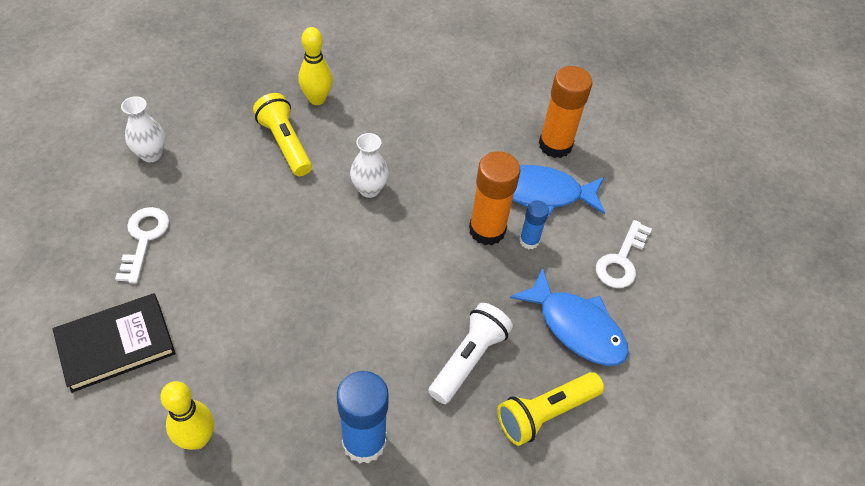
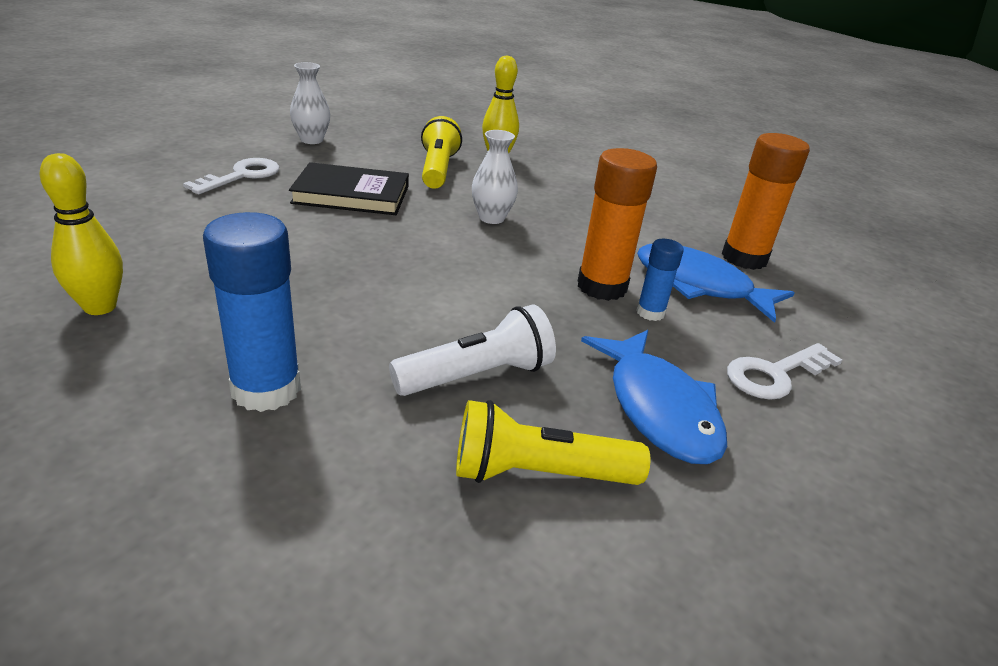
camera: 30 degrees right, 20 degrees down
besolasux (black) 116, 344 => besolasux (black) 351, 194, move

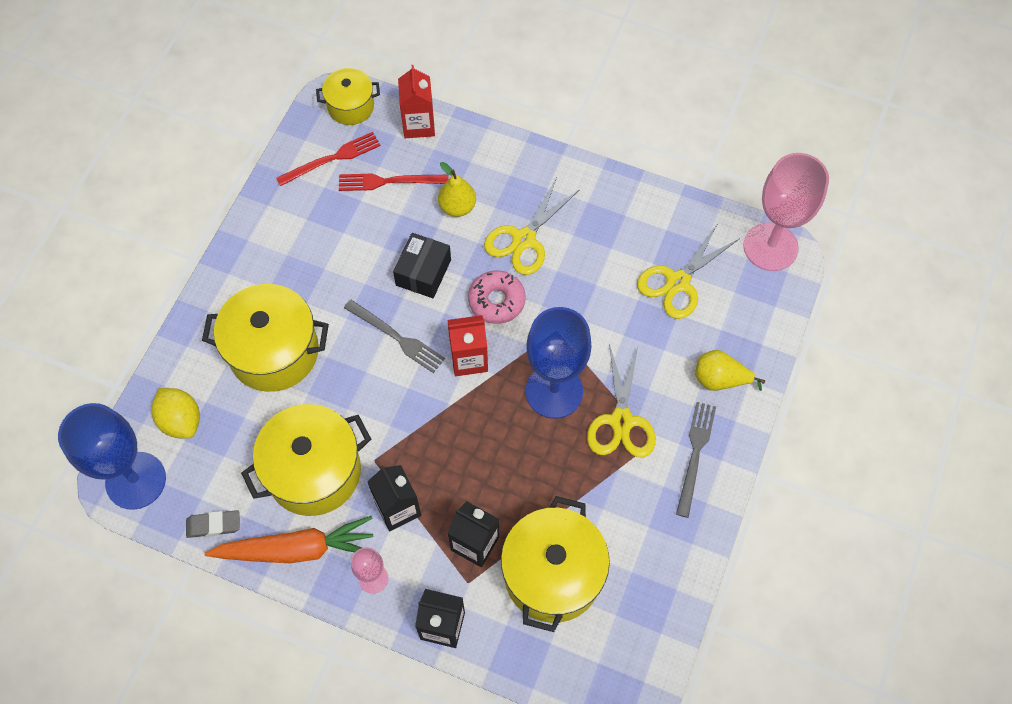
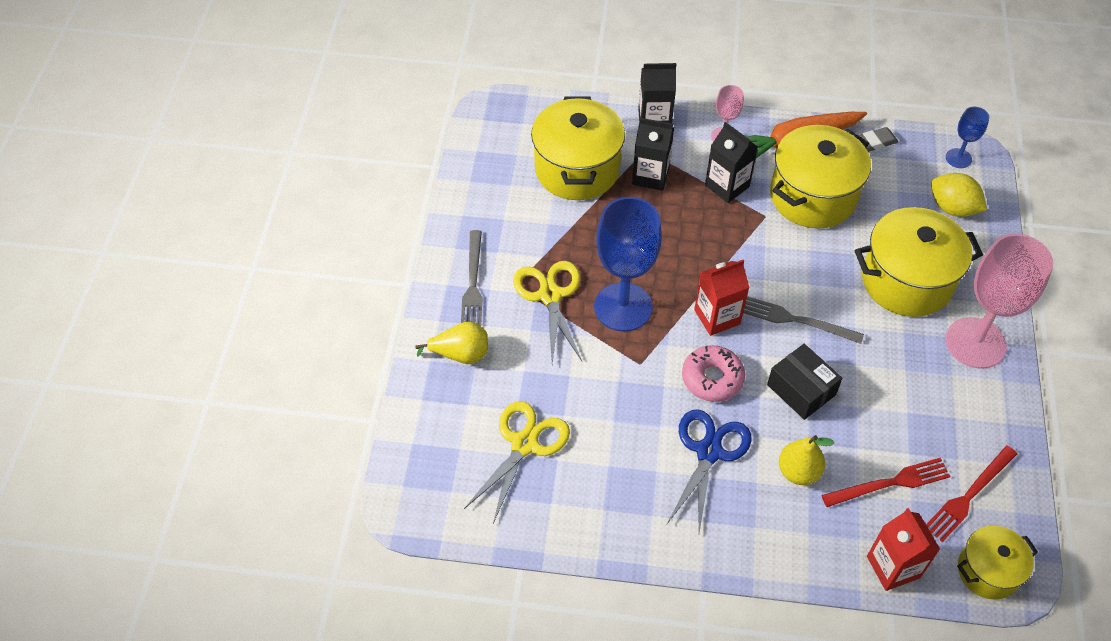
camera: 165 degrees right, 10 degrees down
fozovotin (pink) 770, 247 => fozovotin (pink) 975, 343, move
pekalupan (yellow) 524, 239 => pekalupan (blue) 709, 451
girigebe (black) 423, 272 => girigebe (black) 801, 390, 45 degrees counterclockwise
fozovotin (blue) 136, 480 => fozovotin (blue) 958, 158, x0.48

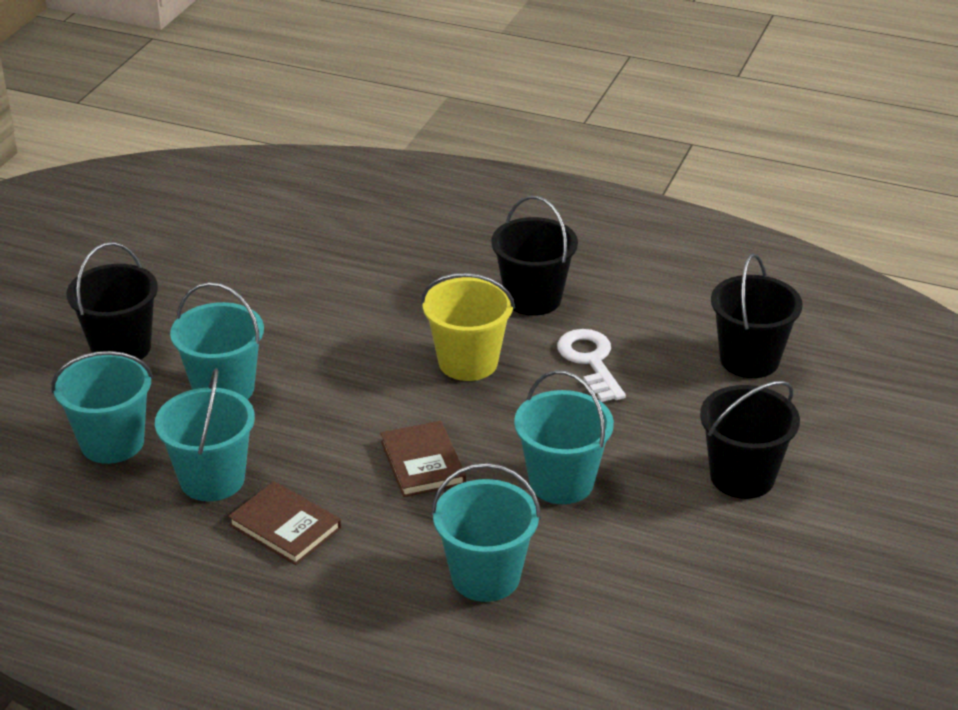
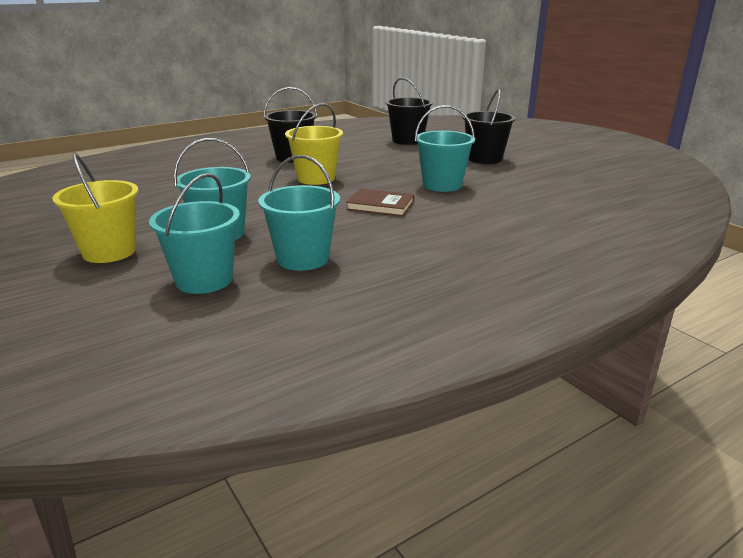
camera: 55 degrees left, 10 degrees down
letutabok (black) 121, 348 => letutabok (yellow) 109, 252
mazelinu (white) 590, 361 => nothing
letutabok (turquoise) 485, 577 => nothing
besolasux (brown) 285, 527 => nothing

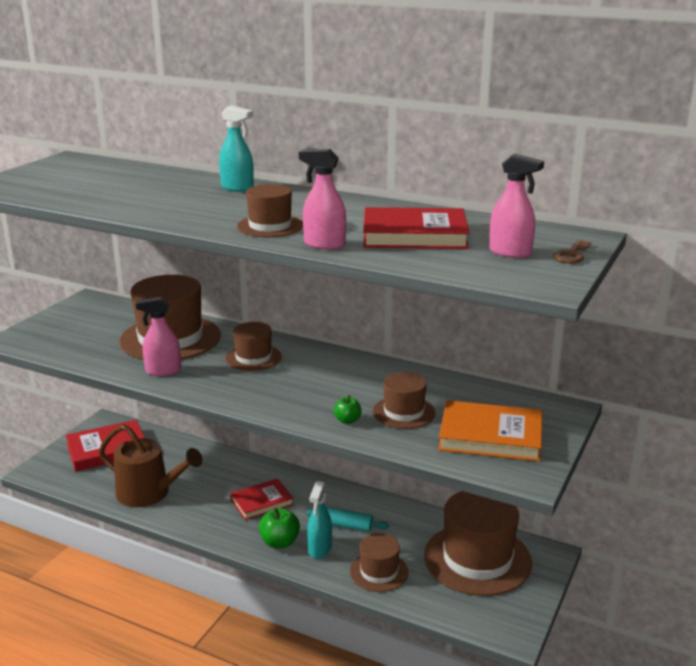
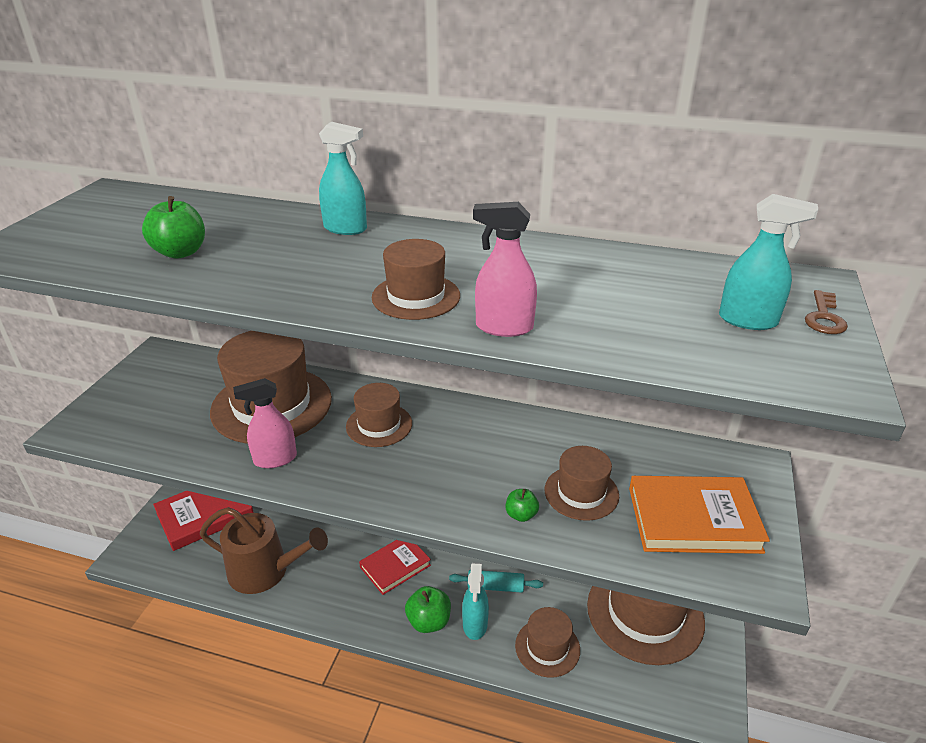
camera: 10 degrees left, 10 degrees up
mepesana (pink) 510, 253 => mepesana (turquoise) 748, 320
besolasux (red) 414, 235 => nothing
nothing => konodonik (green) 180, 252

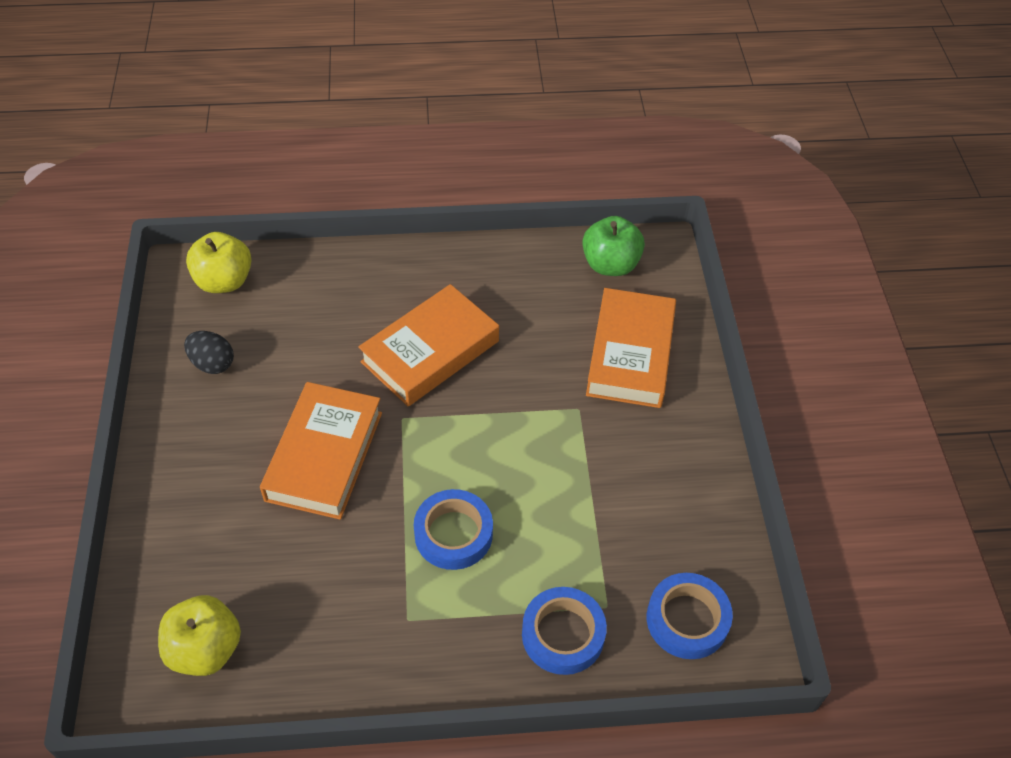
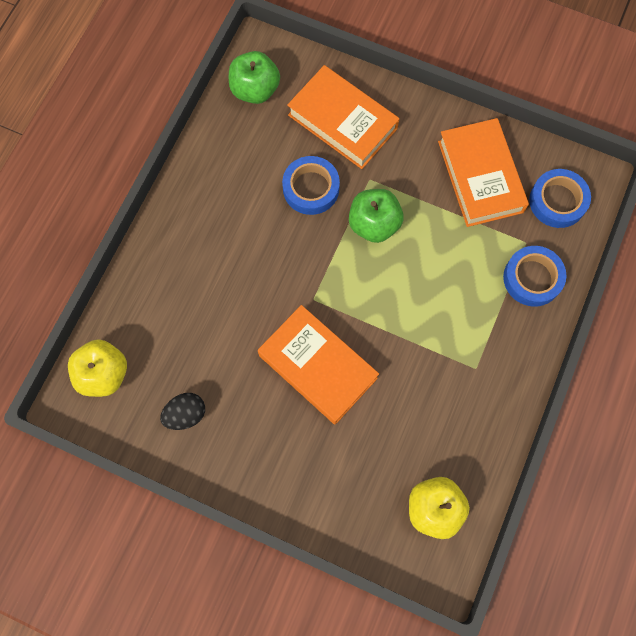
camera: 60 degrees left, 20 degrees up
besolasux (orange) 430, 351 => besolasux (orange) 480, 176, move
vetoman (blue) 453, 534 => vetoman (blue) 311, 188, move
nothing => konodonik (green) 374, 224

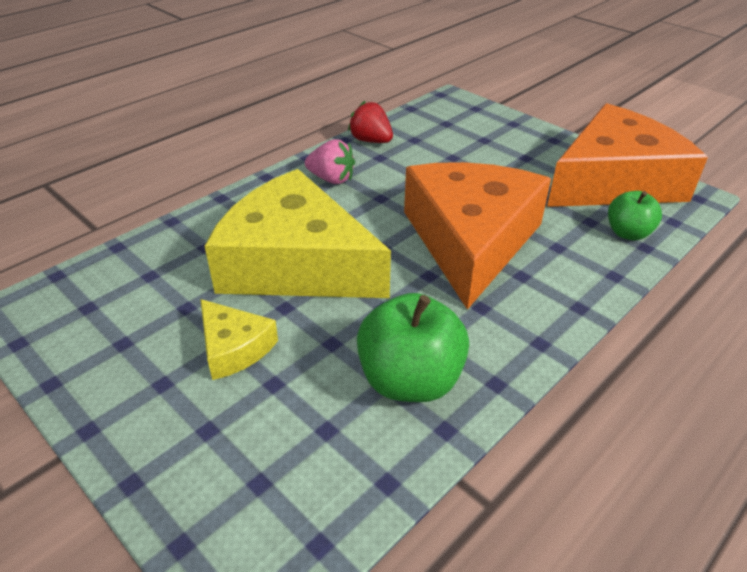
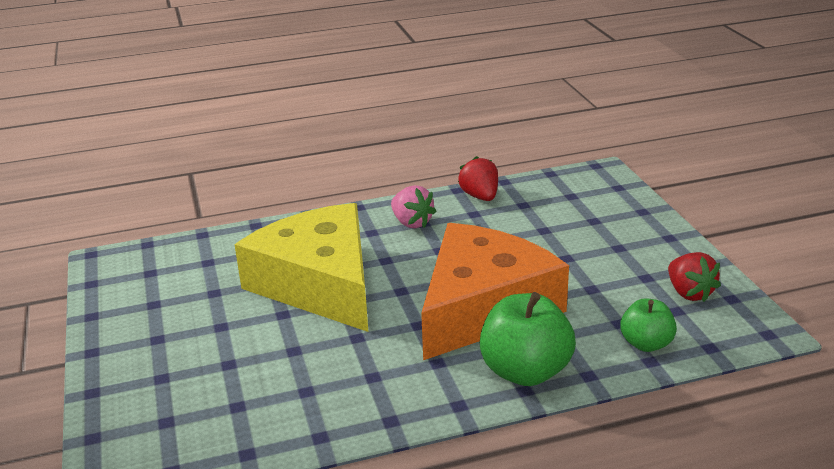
camera: 30 degrees right, 10 degrees down
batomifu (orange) 614, 181 => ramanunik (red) 689, 293
konodonik (green) 410, 380 => konodonik (green) 525, 371, move
batomifu (yellow) 234, 347 => nothing

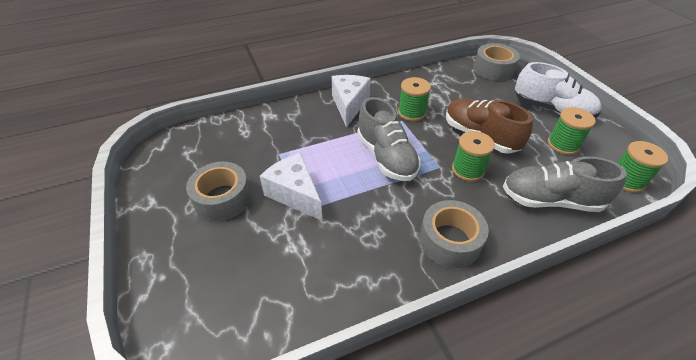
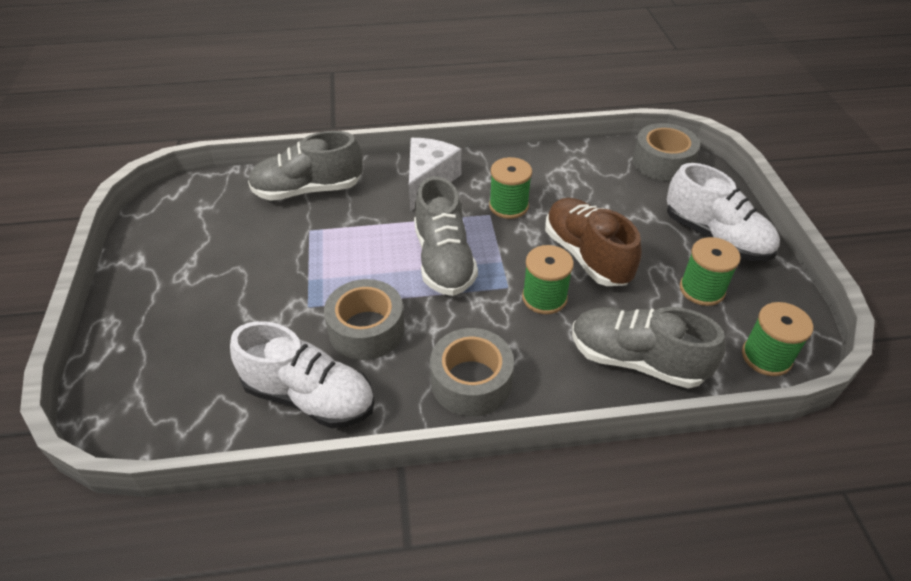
camera: 15 degrees right, 0 degrees up
batomifu (white) 295, 194 => nothing
vetoman (grey) 222, 198 => vetoman (grey) 366, 329, move
nothing => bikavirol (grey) 308, 190
nothing => bikavirol (white) 309, 397

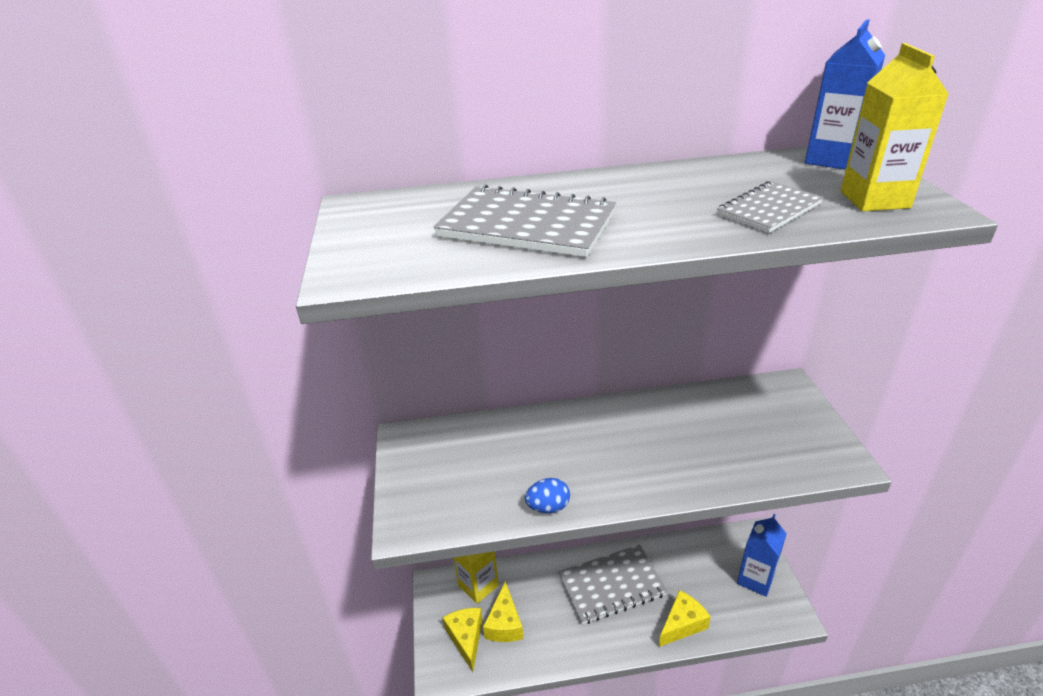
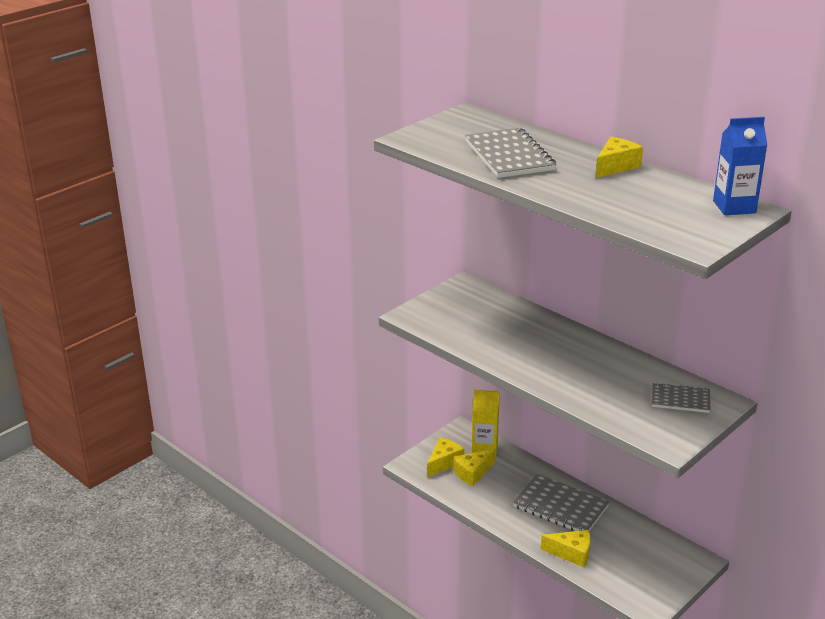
camera: 50 degrees right, 5 degrees down
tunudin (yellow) 874, 199 => nothing
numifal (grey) 769, 209 => numifal (grey) 680, 400, move
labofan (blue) 548, 507 => nothing
tunudin (blue) 755, 579 => nothing
nothing => batomifu (yellow) 615, 166

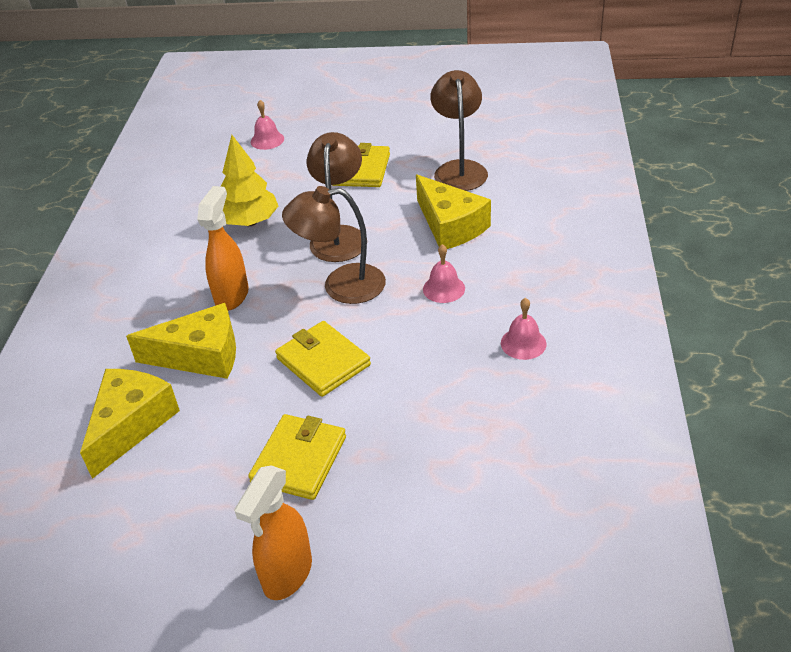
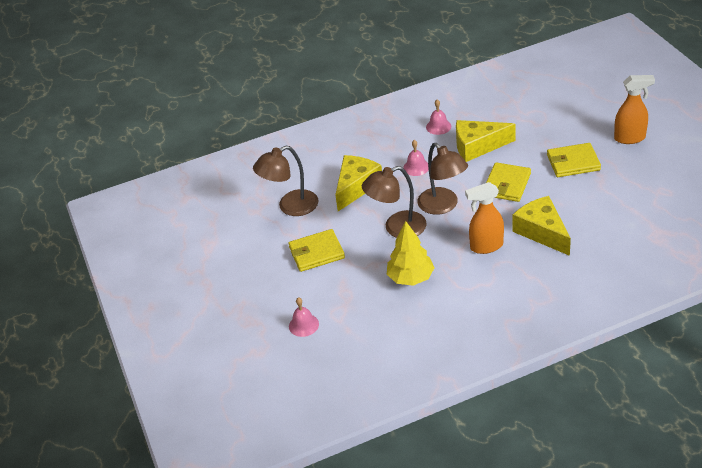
camera: 115 degrees left, 0 degrees up
batomifu (yellow) 131, 424 => batomifu (yellow) 477, 146, move

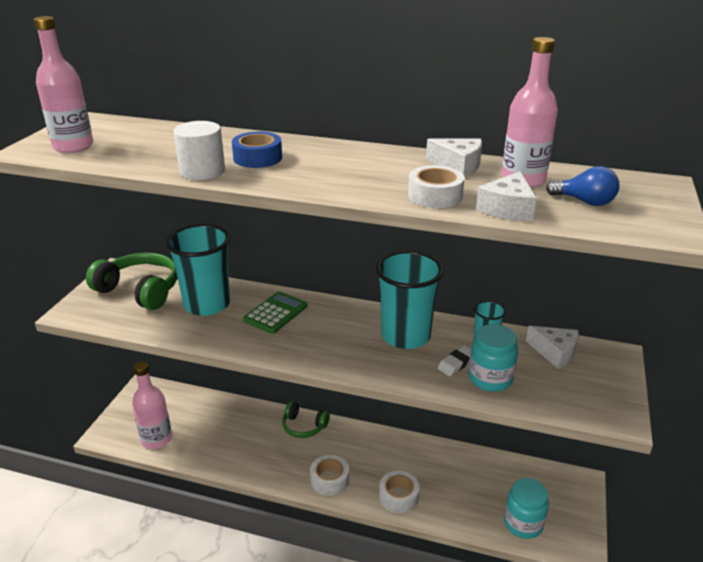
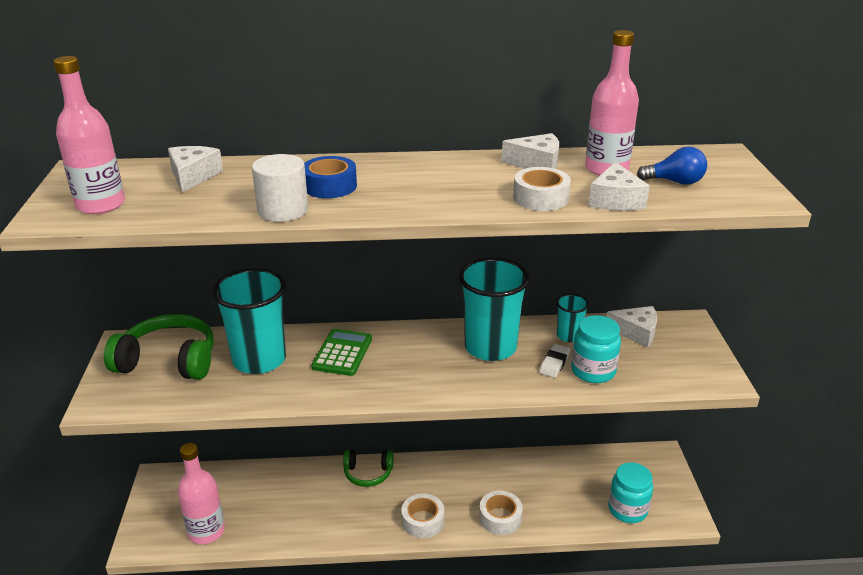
camera: 20 degrees left, 0 degrees up
nothing => batomifu (white) 193, 176

